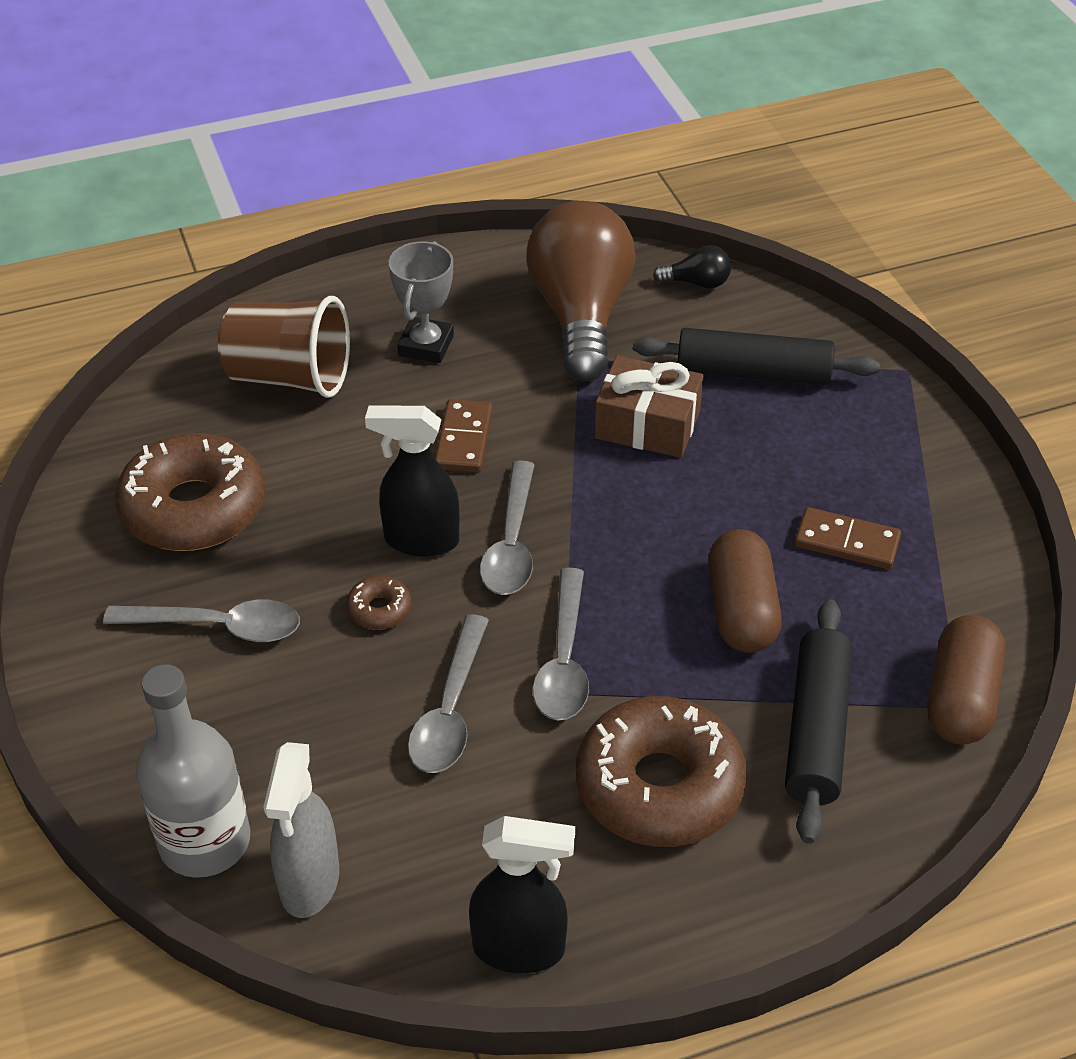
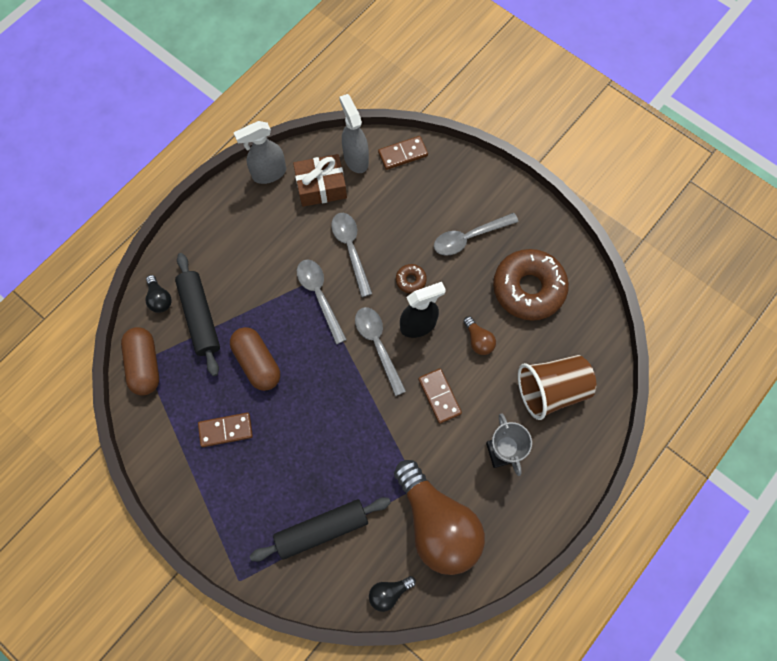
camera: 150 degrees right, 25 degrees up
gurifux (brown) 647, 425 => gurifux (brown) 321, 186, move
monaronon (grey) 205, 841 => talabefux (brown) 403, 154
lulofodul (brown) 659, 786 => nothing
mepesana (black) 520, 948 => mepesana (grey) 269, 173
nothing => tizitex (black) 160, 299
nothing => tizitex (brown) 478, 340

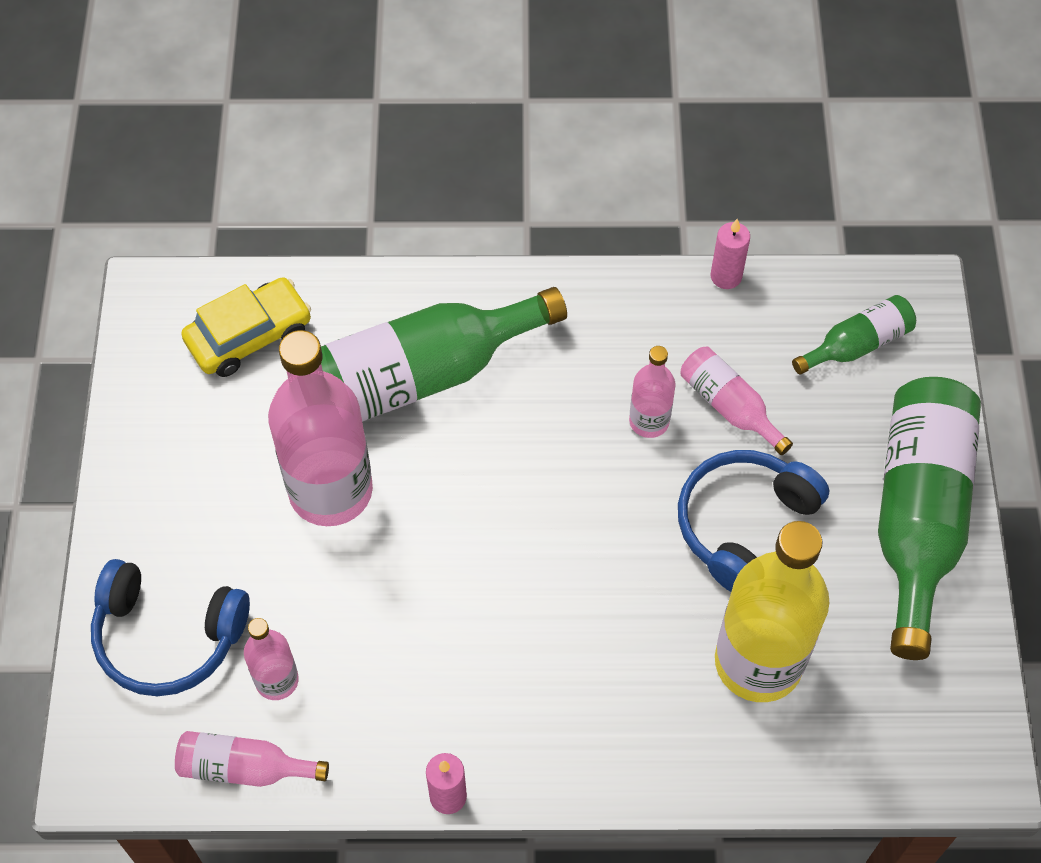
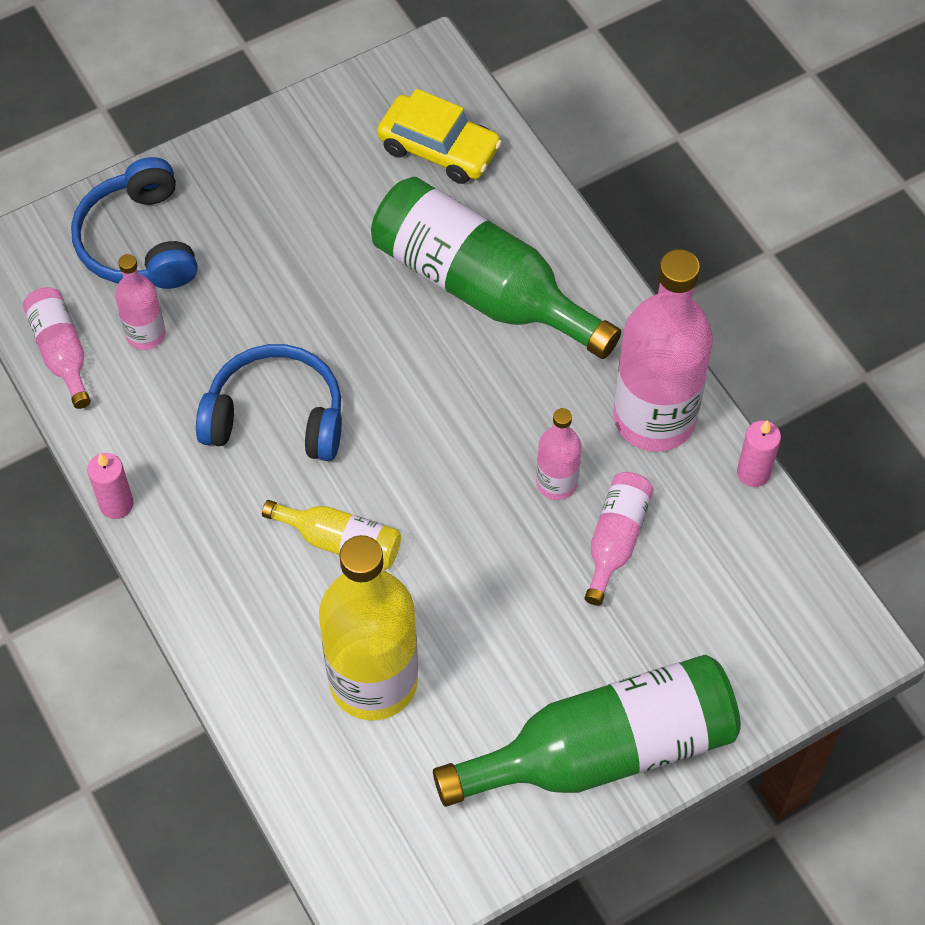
camera: 60 degrees right, 0 degrees up
monaronon (green) 857, 345 => nothing
monaronon (pink) 330, 491 => monaronon (pink) 654, 418, move
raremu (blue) 743, 524 => raremu (blue) 276, 416, move
nothing => monaronon (yellow) 341, 542

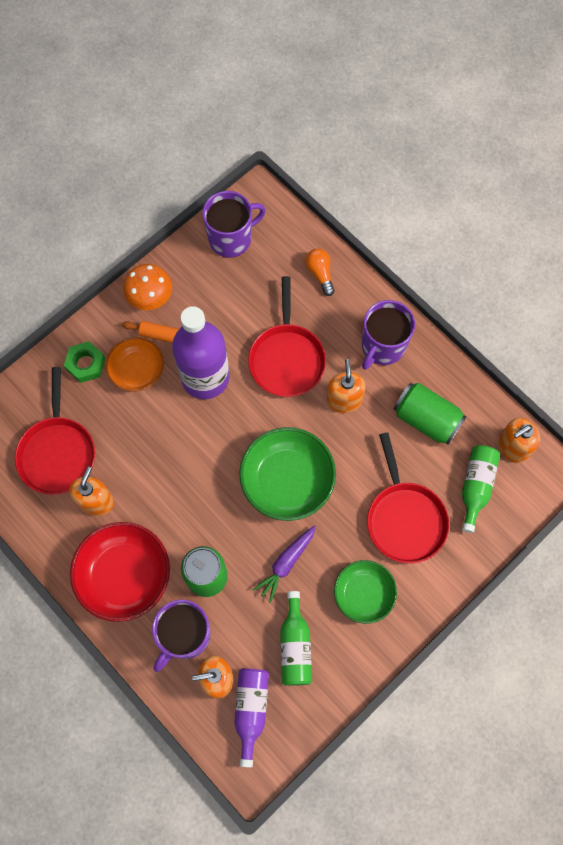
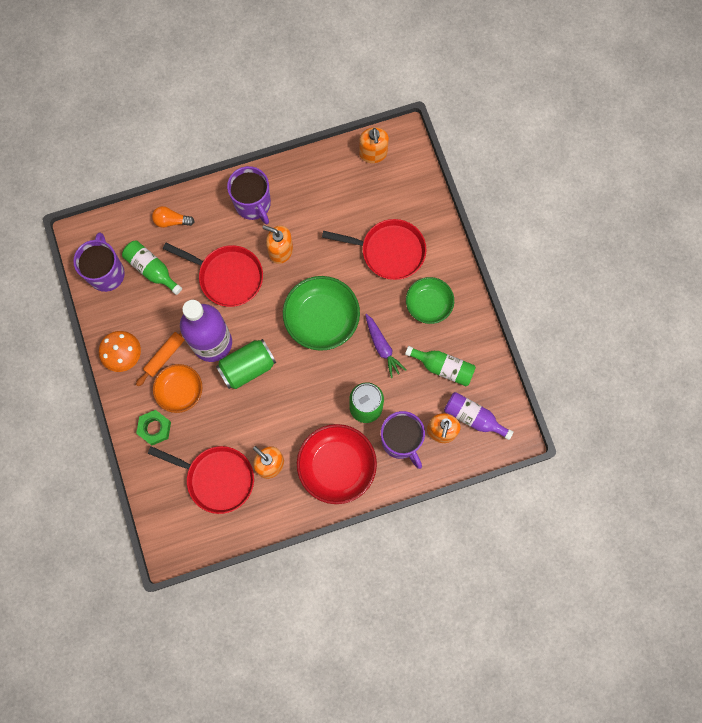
camera: 65 degrees left, 5 degrees up
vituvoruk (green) 426, 419 => vituvoruk (green) 247, 367, move
monaronon (green) 475, 486 => monaronon (green) 152, 269, move

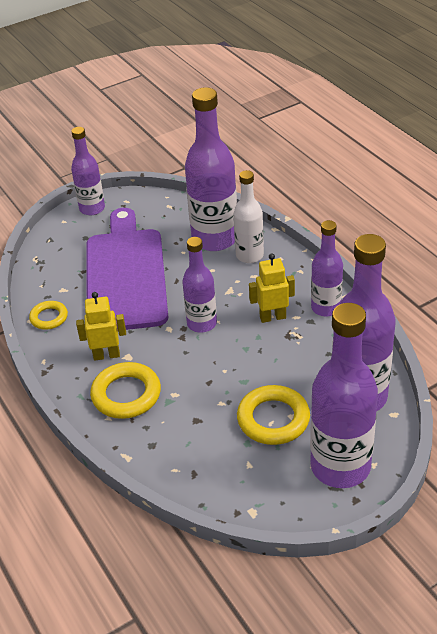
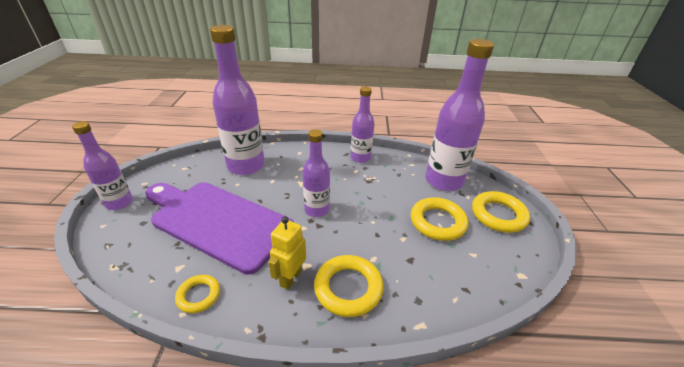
camera: 60 degrees left, 5 degrees down
monaronon (white) 249, 255 => nothing
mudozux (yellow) 272, 317 => nothing
monaronon (purple) 340, 466 => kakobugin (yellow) 498, 215

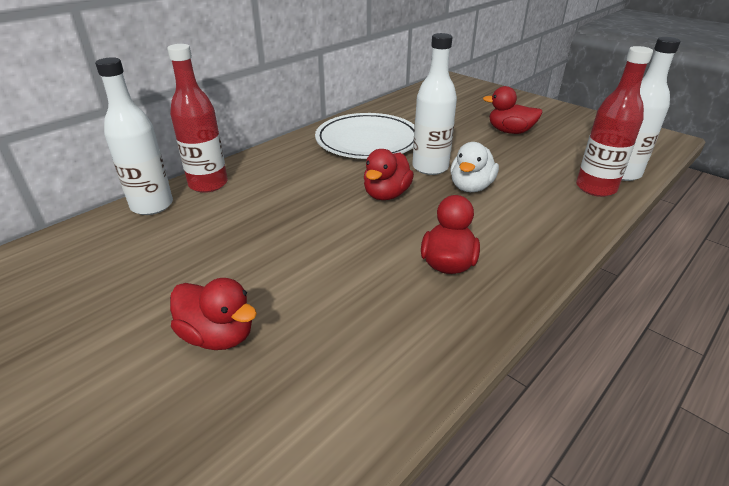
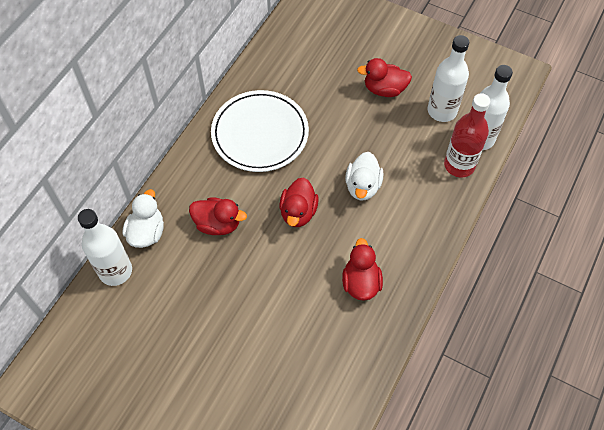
camera: 15 degrees left, 25 degrees up
monaronon (white) 430, 167 => monaronon (white) 442, 111, move
monaronon (red) 208, 184 => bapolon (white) 147, 232
bapolon (red) 218, 336 => bapolon (red) 218, 224, move

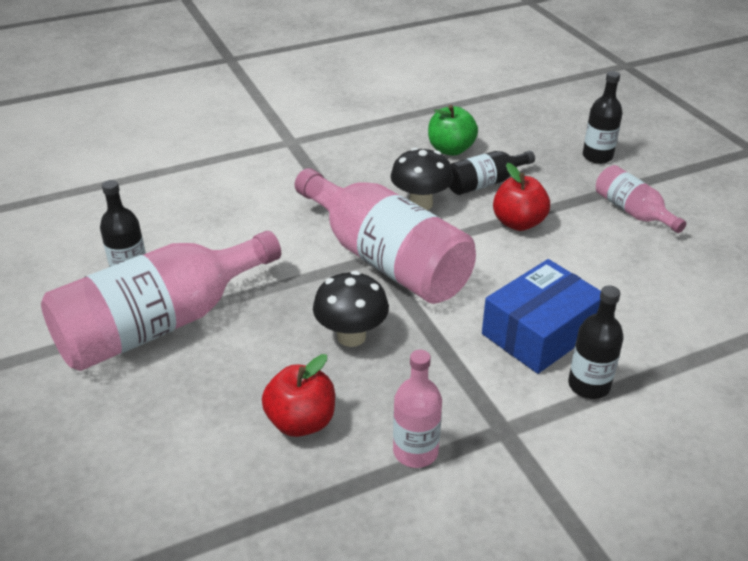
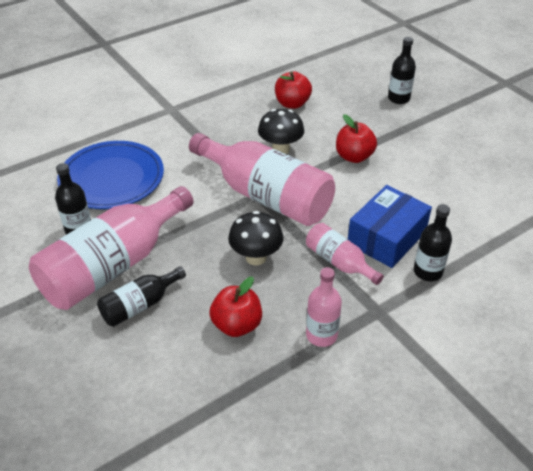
camera: 10 degrees left, 5 degrees up
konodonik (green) 450, 149 => konodonik (red) 292, 104
monaronon (black) 485, 183 => monaronon (black) 140, 305, move
monaronon (pink) 632, 211 => monaronon (pink) 339, 262, move
nothing => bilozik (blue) 112, 178

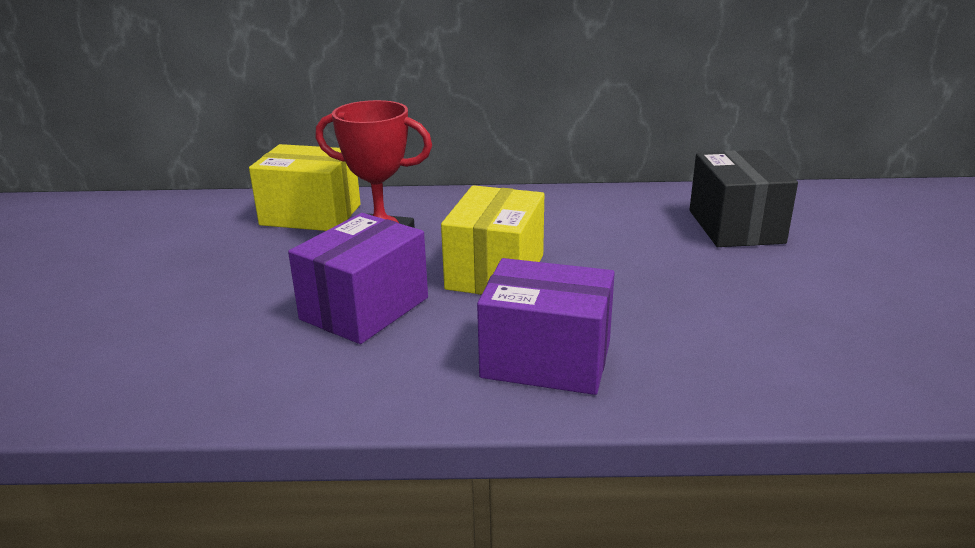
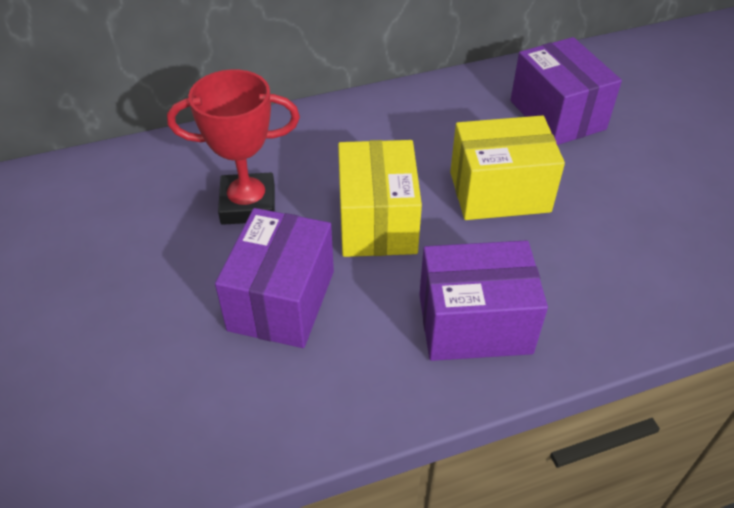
camera: 20 degrees left, 20 degrees up
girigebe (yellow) 311, 215 => girigebe (yellow) 499, 191, move
girigebe (black) 736, 226 => girigebe (purple) 557, 115

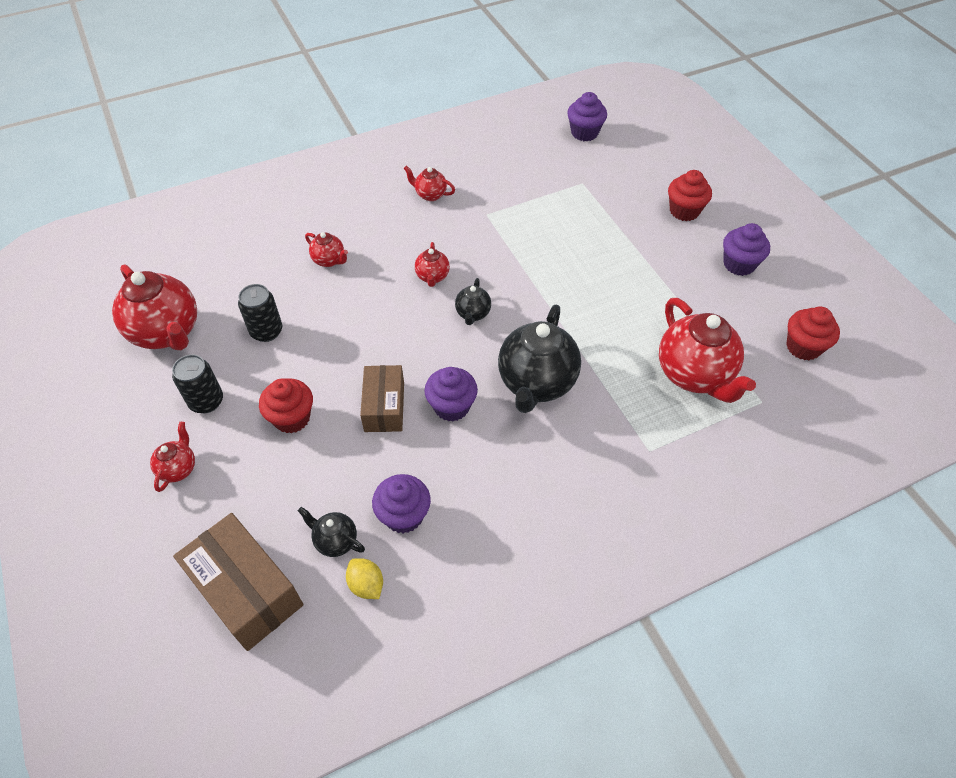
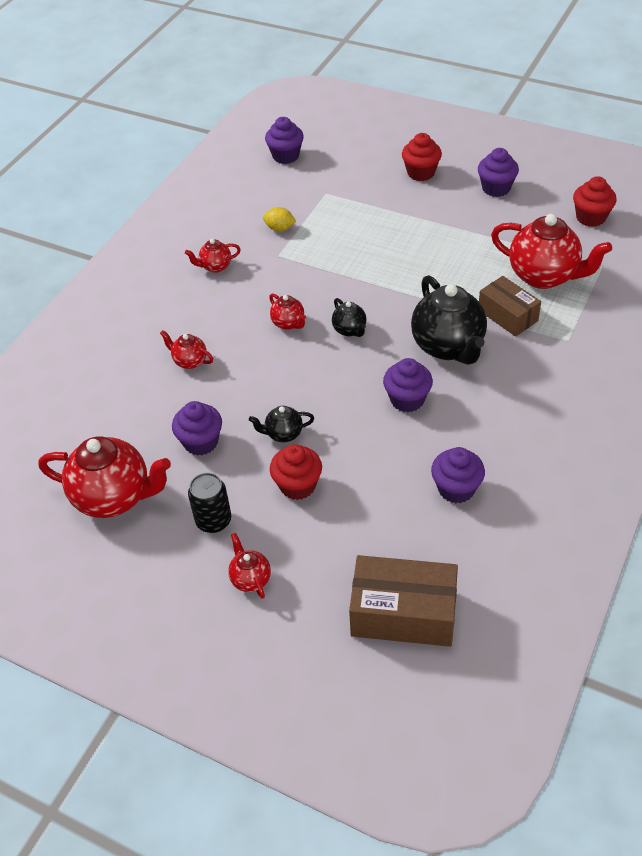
camera: 35 degrees left, 5 degrees down
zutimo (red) 329, 260 => zutimo (red) 189, 361, 150 degrees counterclockwise
vituvoruk (black) 266, 331 => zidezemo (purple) 201, 442
girigebe (brown) 384, 407 => girigebe (brown) 507, 315, move
zutimo (black) 335, 541 => zutimo (black) 283, 434, move
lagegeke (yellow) 366, 585 => lagegeke (yellow) 280, 228, move

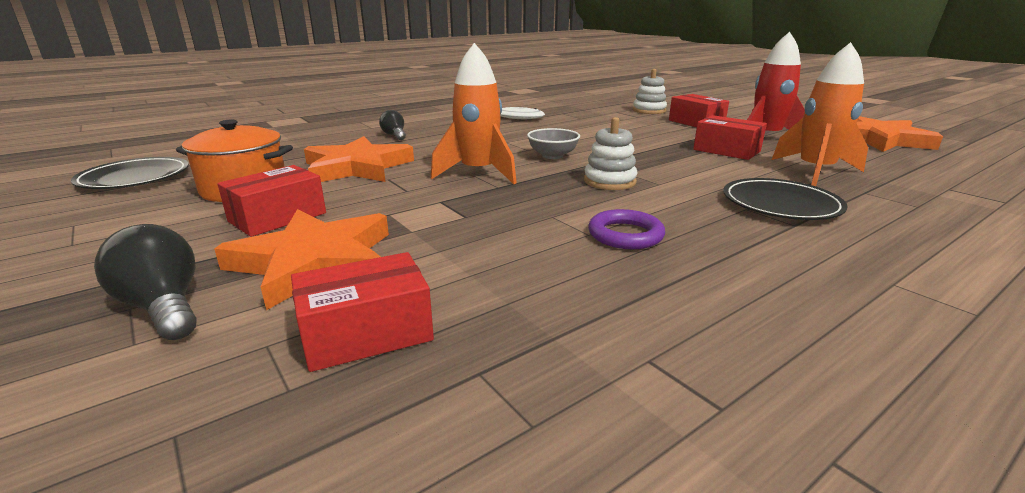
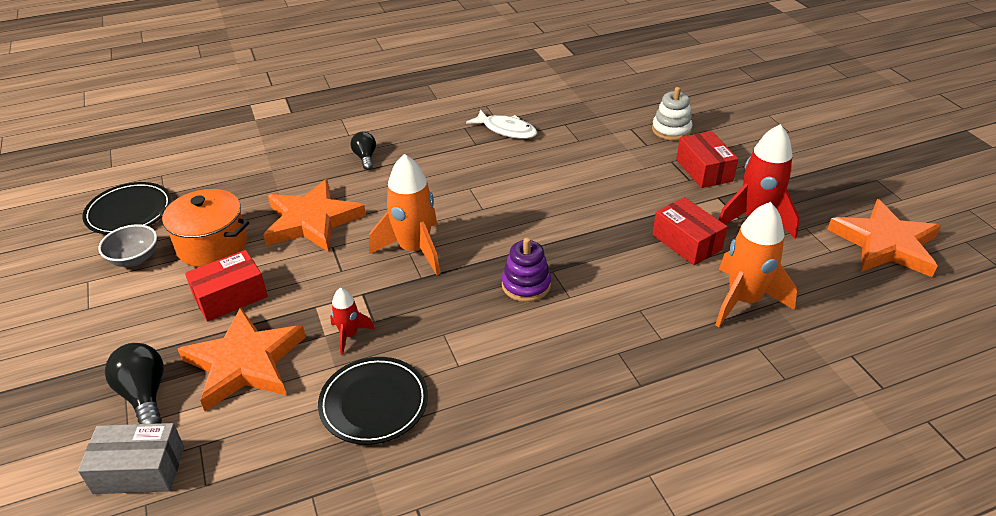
camera: 15 degrees right, 15 degrees up
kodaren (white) 609, 181 => kodaren (purple) 526, 285
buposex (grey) 552, 156 => buposex (grey) 134, 259, move
bilozik (black) 780, 204 => bilozik (black) 374, 403, move
kakobugin (purple) 625, 235 => nothing
girigebe (red) 366, 333 => nothing
nothing => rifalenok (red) 349, 335
nothing => girigebe (grey) 139, 470

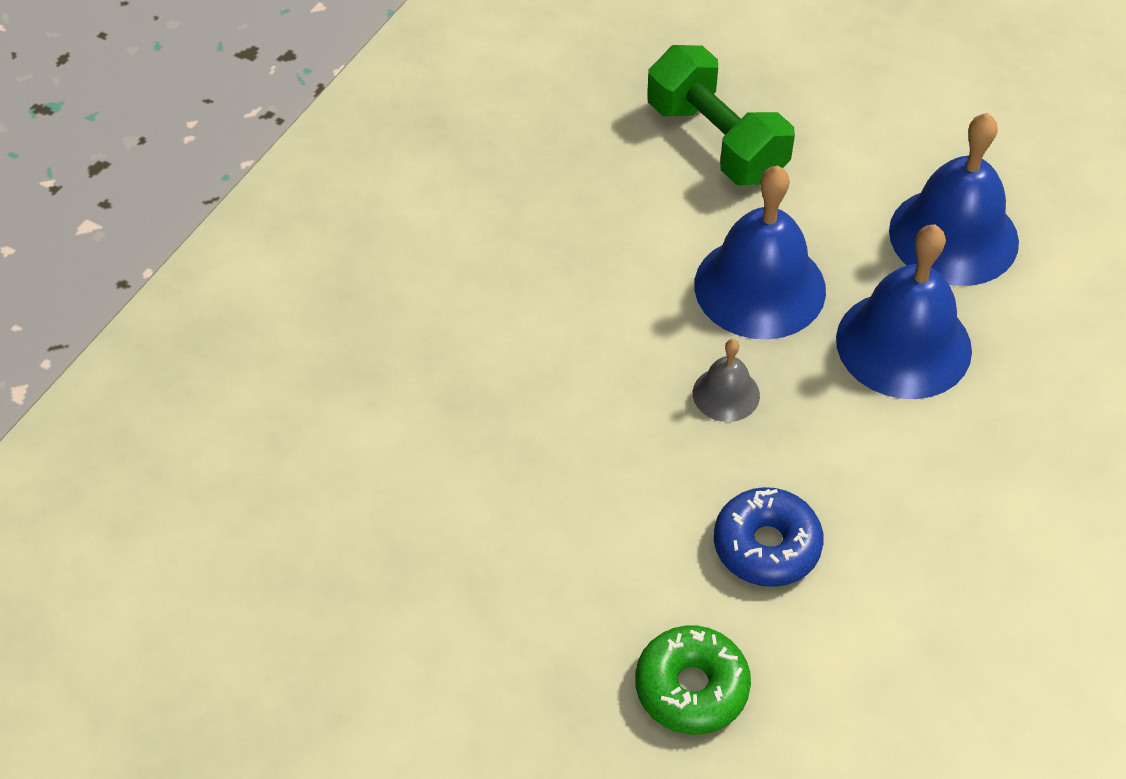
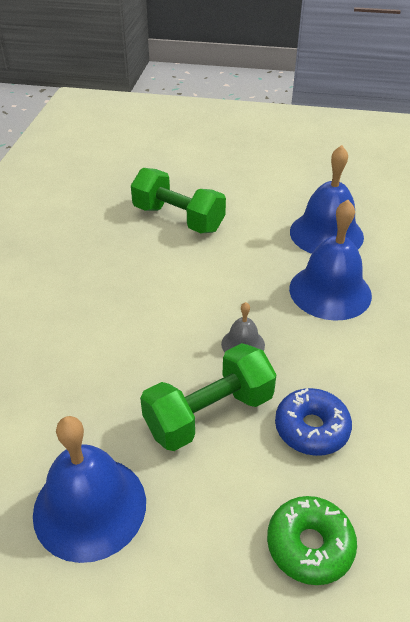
camera: 20 degrees left, 10 degrees down
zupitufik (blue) 760, 287 => zupitufik (blue) 90, 507, move
nothing => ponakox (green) 209, 414

